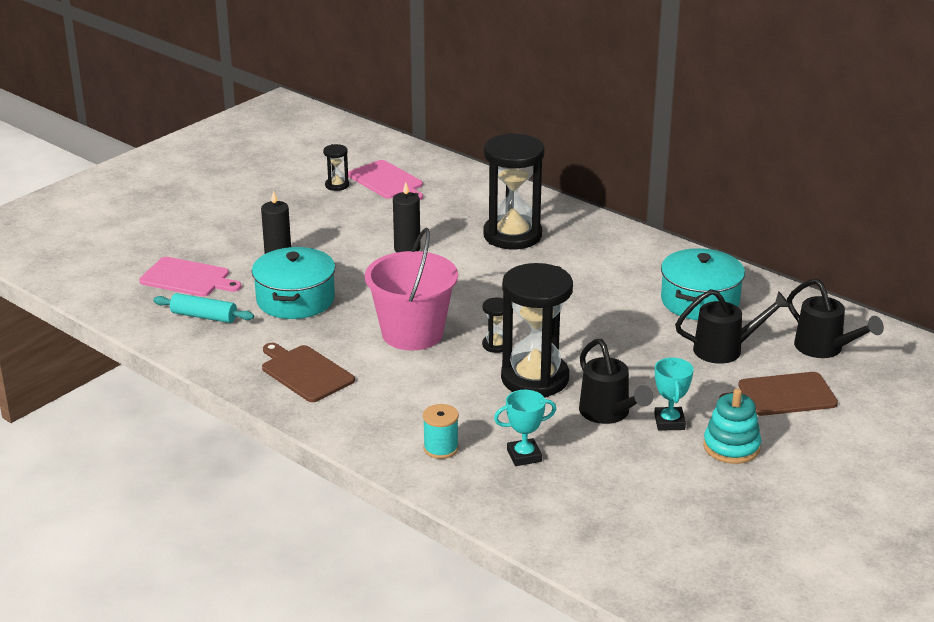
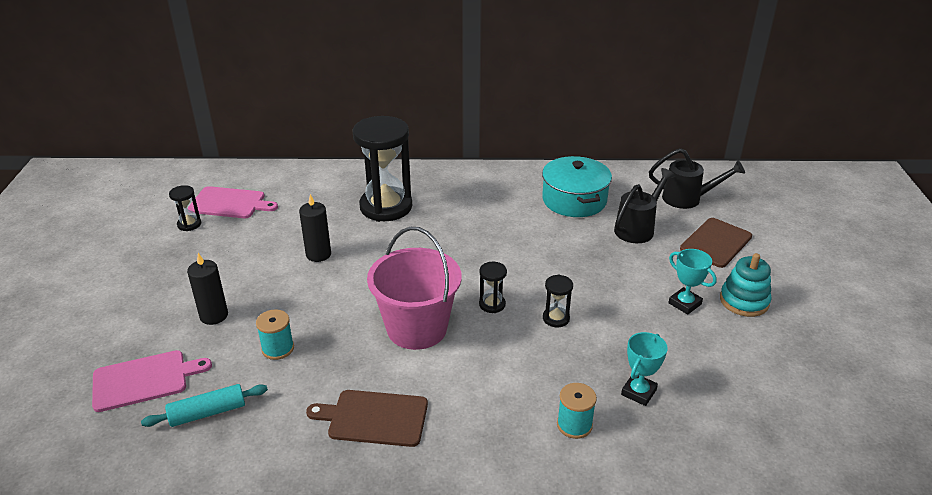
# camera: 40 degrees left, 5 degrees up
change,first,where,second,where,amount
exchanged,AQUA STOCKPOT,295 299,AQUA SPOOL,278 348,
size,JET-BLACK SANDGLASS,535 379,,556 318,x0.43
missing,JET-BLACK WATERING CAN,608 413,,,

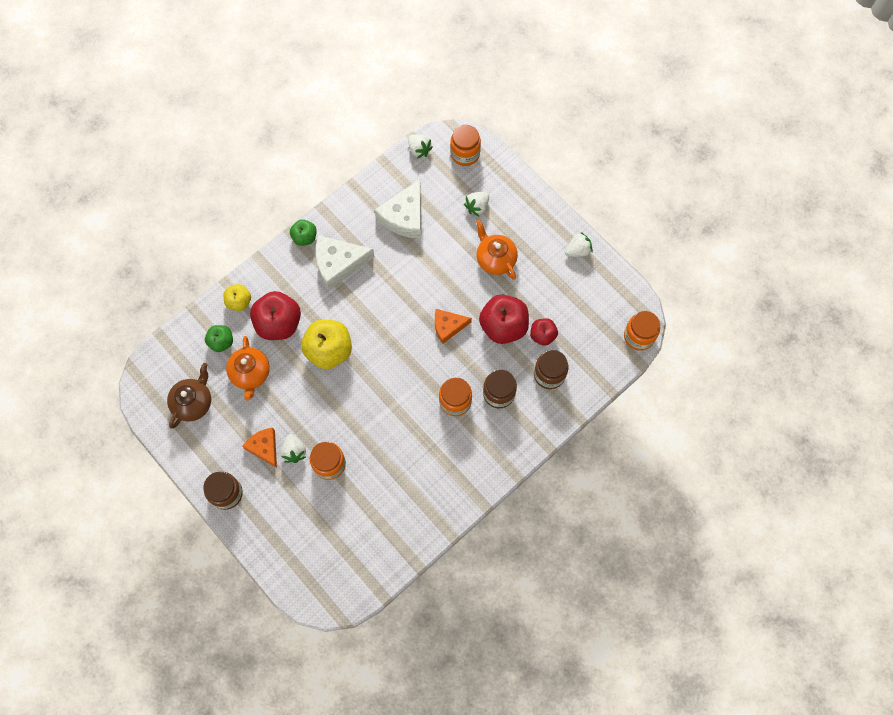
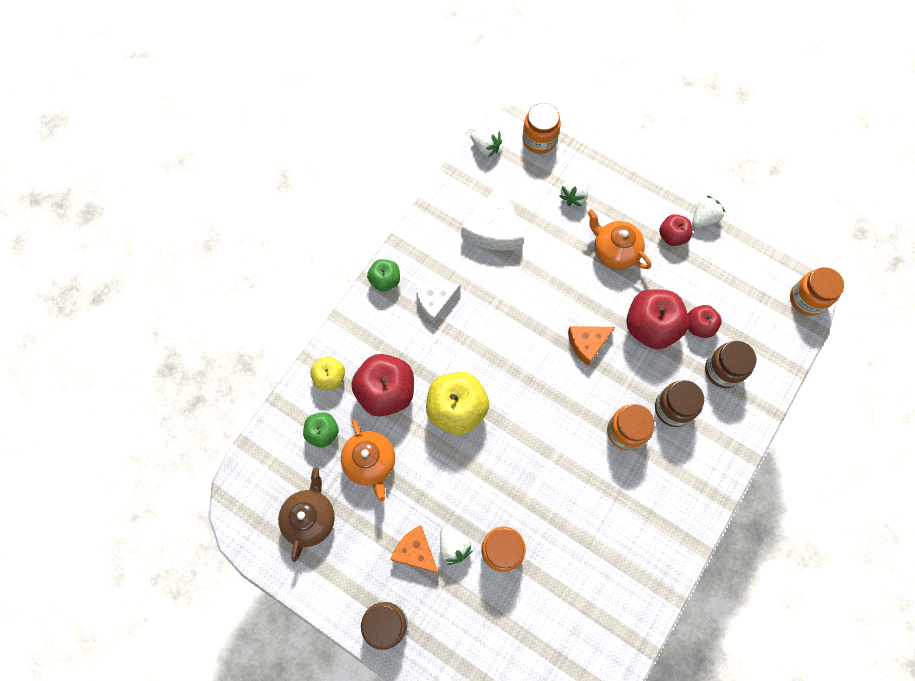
# camera: 15 degrees left, 0 degrees up
change,first,where,second,where,amount
size,SNOW-WHITE CHEESE WEDGE,338 264,,435 301,x0.63
appeared,,,RED APPLE,672 236,

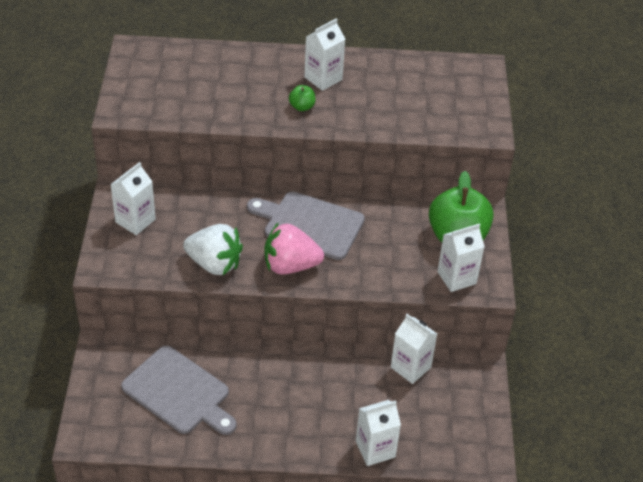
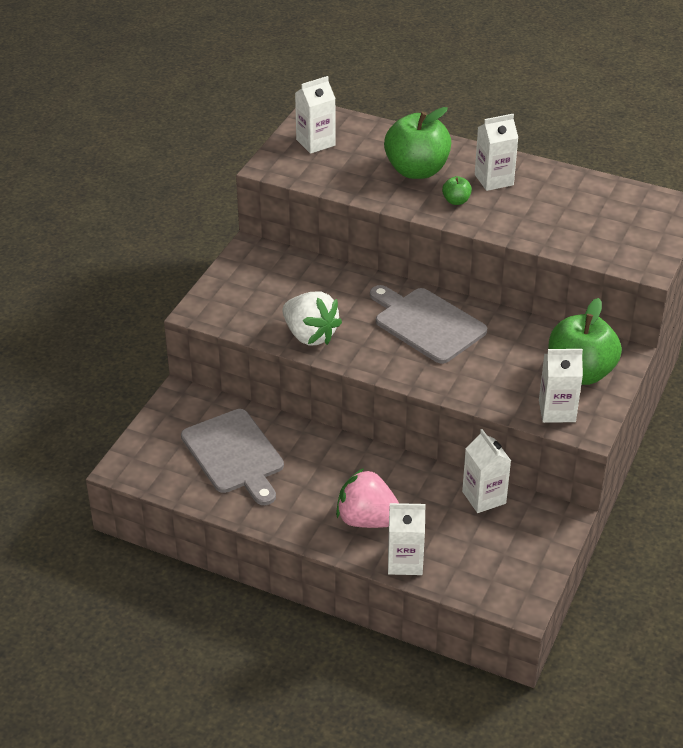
# camera: 25 degrees right, 5 degrees down
change,first,where,second,where,amount
relocated,SNOW-WHITE MILK CARTON,135 221,,315 142,
relocated,PINK BERRY,290 266,,368 520,
appeared,,,GREEN APPLE,416 170,

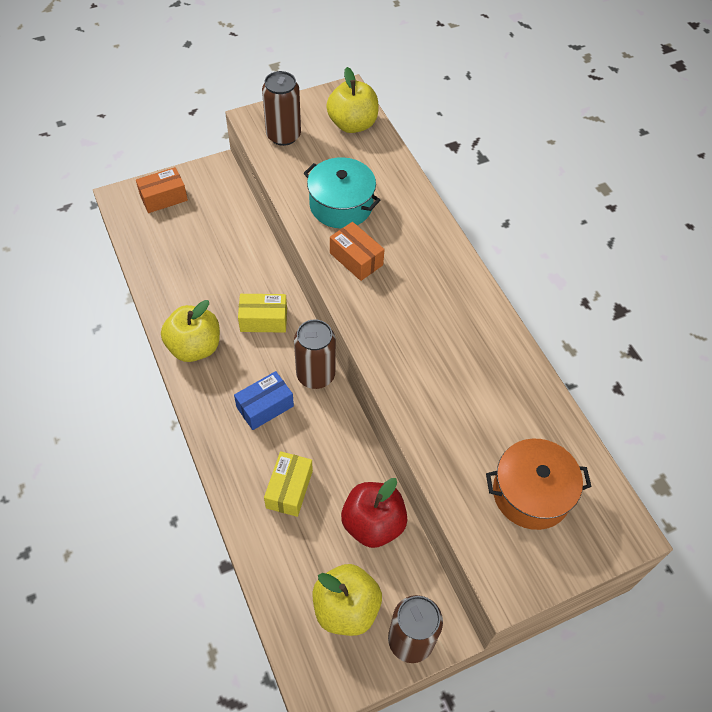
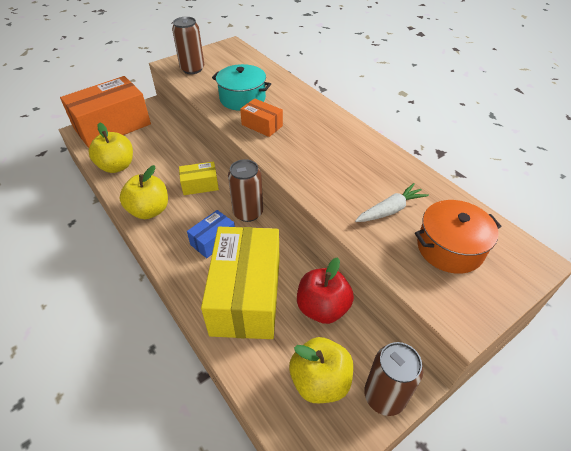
# camera: 10 degrees left, 10 degrees down
change,first,where,second,where,amount
size,BRIGHT ORANGE PACKAGE,163 198,,112 126,x2.15
relocated,BRIGHT YELLOW APPLE,352 124,,117 166,
size,BRIGHT YELLOW PACKAGE,289 489,,246 295,x2.15
appeared,,,SNOW-WHITE CARROT,390 210,

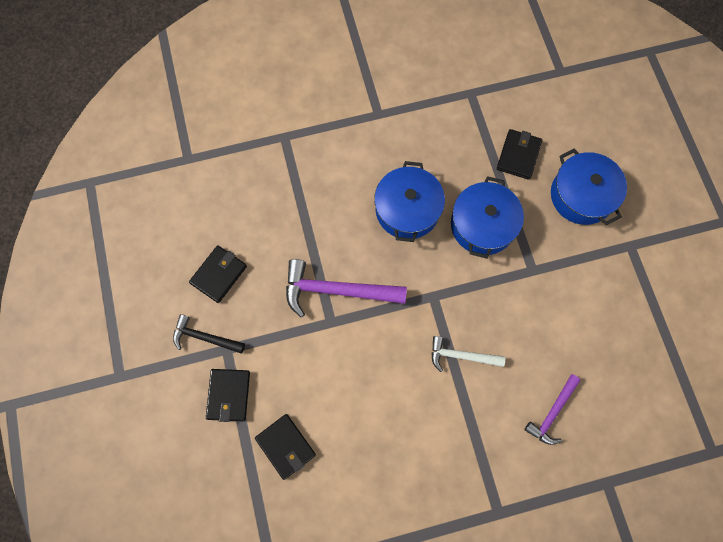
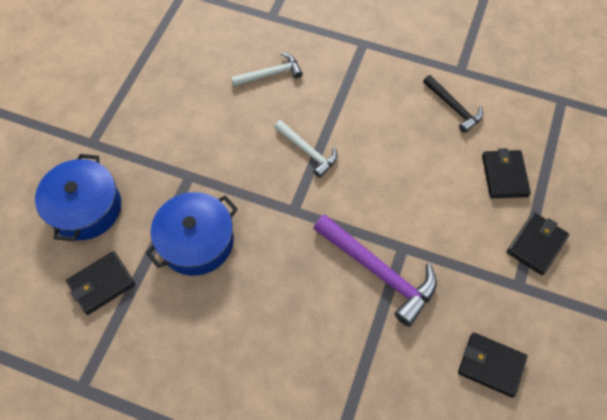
# camera: 145 degrees left, 10 degrees down
change,first,where,second,where,amount
colour,VIOLET CLAW HAMMER,552 413,SNOW-WHITE CLAW HAMMER,271 74,
relocated,JET-BLACK CLAW HAMMER,204 337,,453 107,
spun,JET-BLACK BILLFOLD,219 275,,491 365,45 degrees clockwise
missing,ROYAL BLUE STOCKPOT,407 210,,,

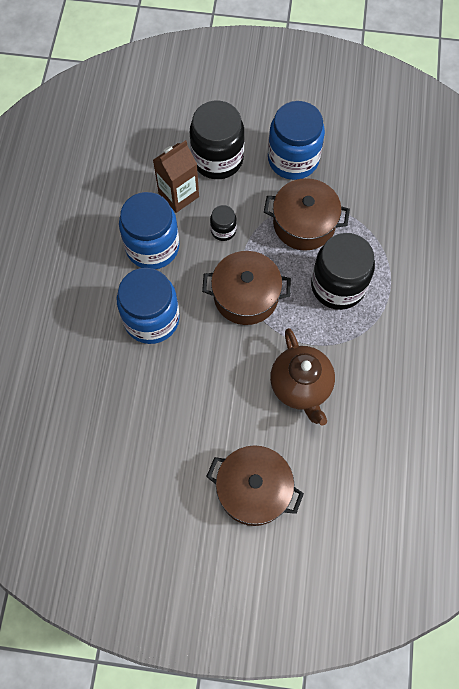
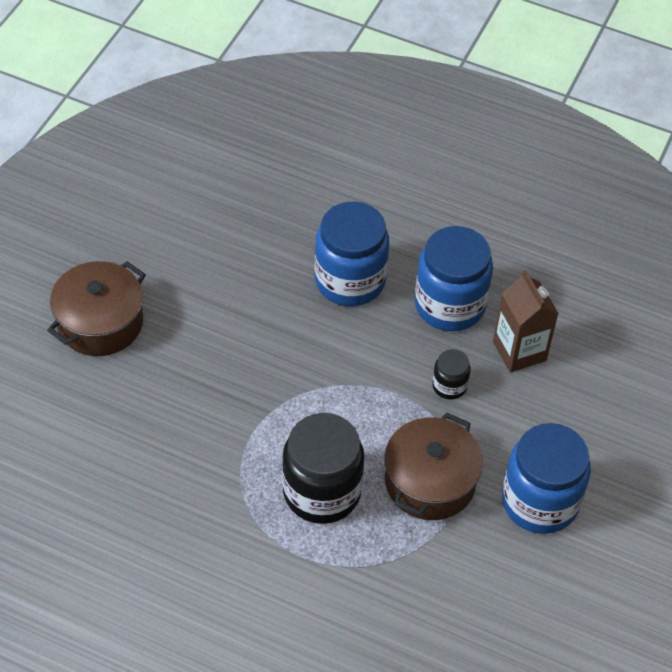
# camera: 105 degrees right, 15 degrees down
change,first,where,second,where,amount
missing,JET-BLACK JAR,217 159,,,
missing,BROWN STOCKPOT,246 296,,,
missing,BROWN TEA POT,301 386,,,

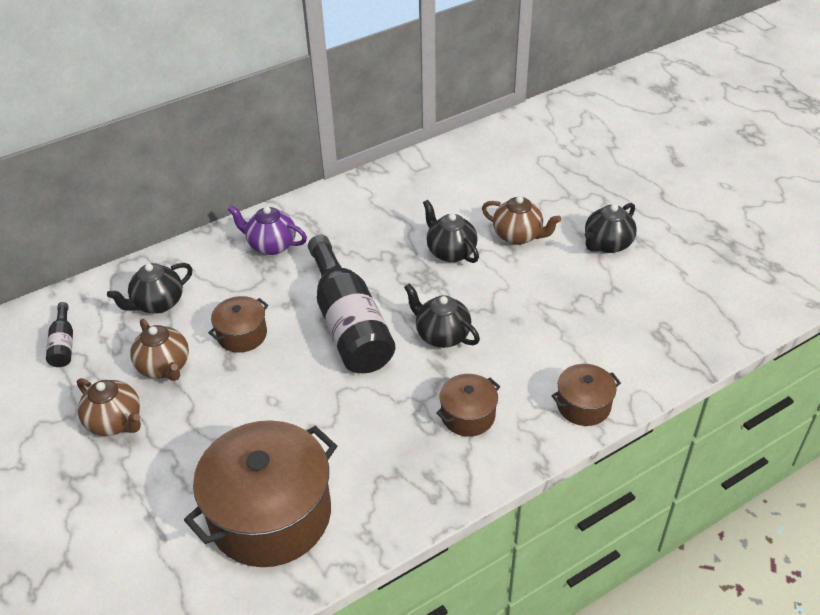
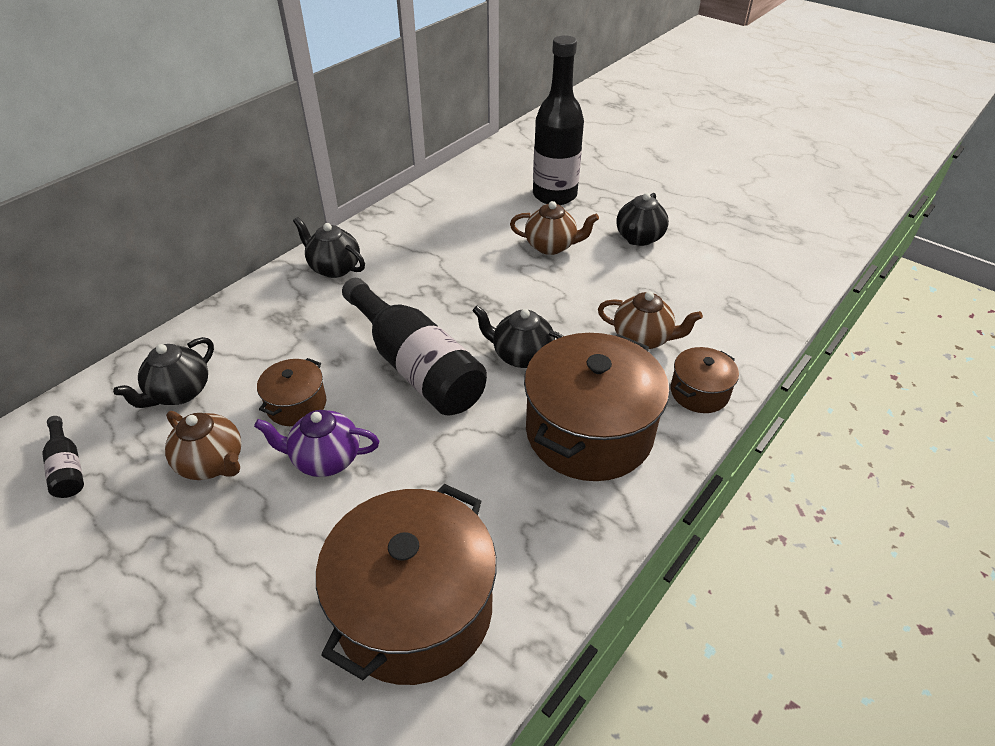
# camera: 20 degrees left, 0 degrees up
change,first,where,second,where,amount
relocated,VIOLET TEA POT,271 245,,325 459,
relocated,JET-BLACK TEA POT,450 252,,334 268,
size,BROWN STOCKPOT,468 415,,589 431,x2.07
appeared,,,JET-BLACK FLASK,554 195,
relocated,BROWN TEA POT,115 422,,643 339,

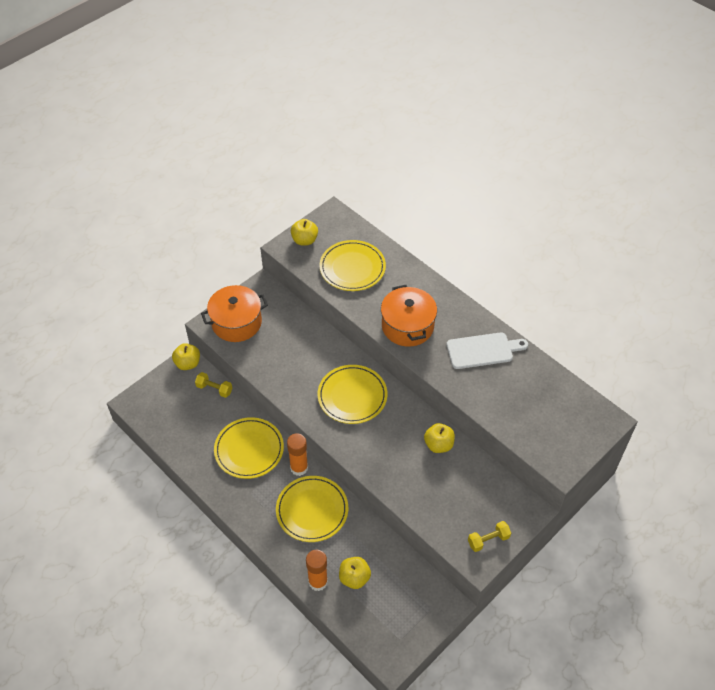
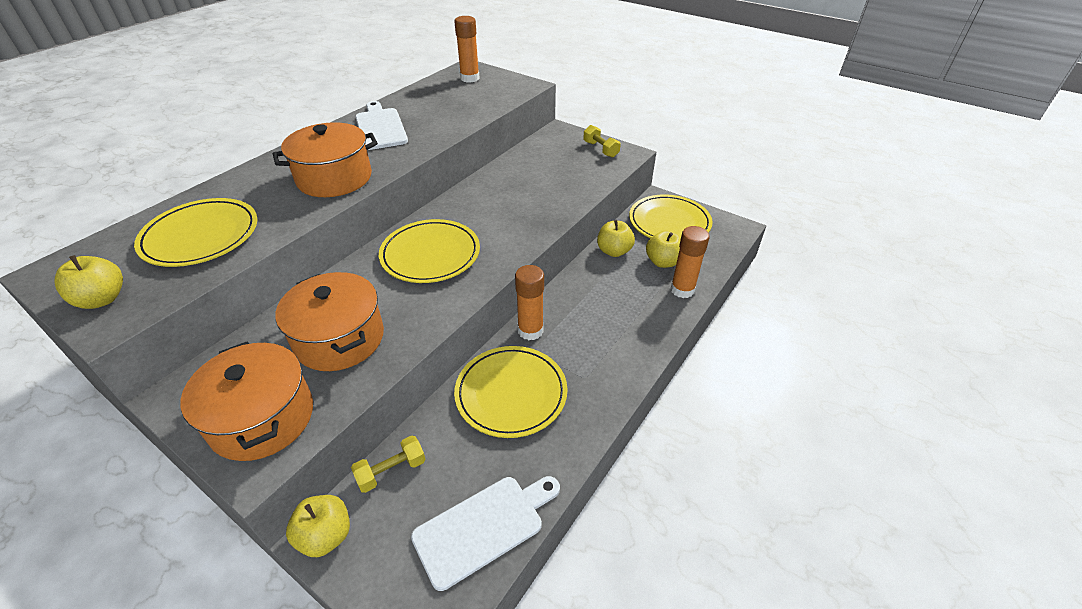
# camera: 100 degrees left, 10 degrees down
change,first,where,second,where,amount
appeared,,,BRIGHT ORANGE STOCKPOT,339 338,
spun,BRIGHT YELLOW HAND WEIGHT,214 389,,391 471,45 degrees clockwise
appeared,,,SNOW-WHITE BREAD BOARD,484 527,
appeared,,,BRIGHT ORANGE GLUE STICK,470 78,
relocated,BRIGHT YELLOW APPLE,438 445,,614 251,
relocated,BRIGHT YELLOW PLATE,312 510,,669 222,

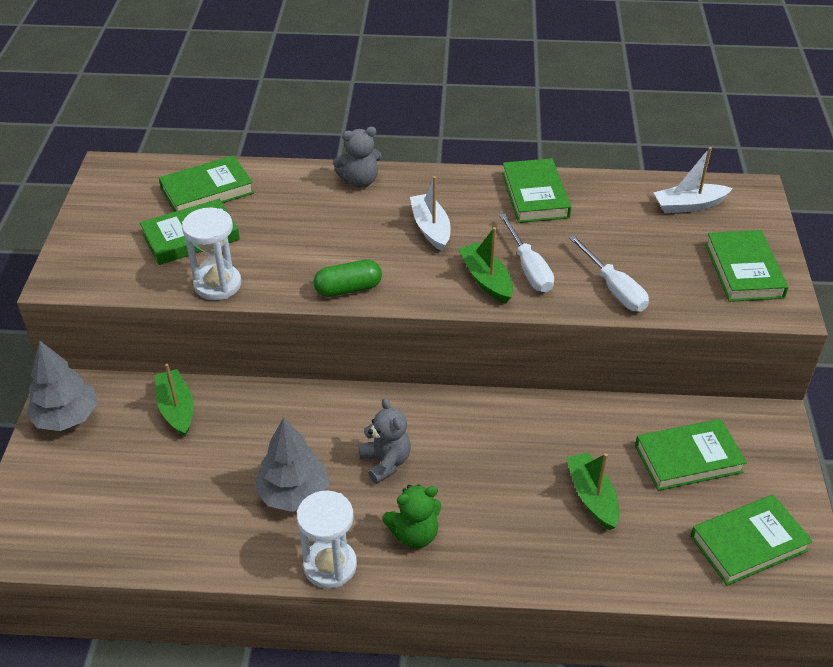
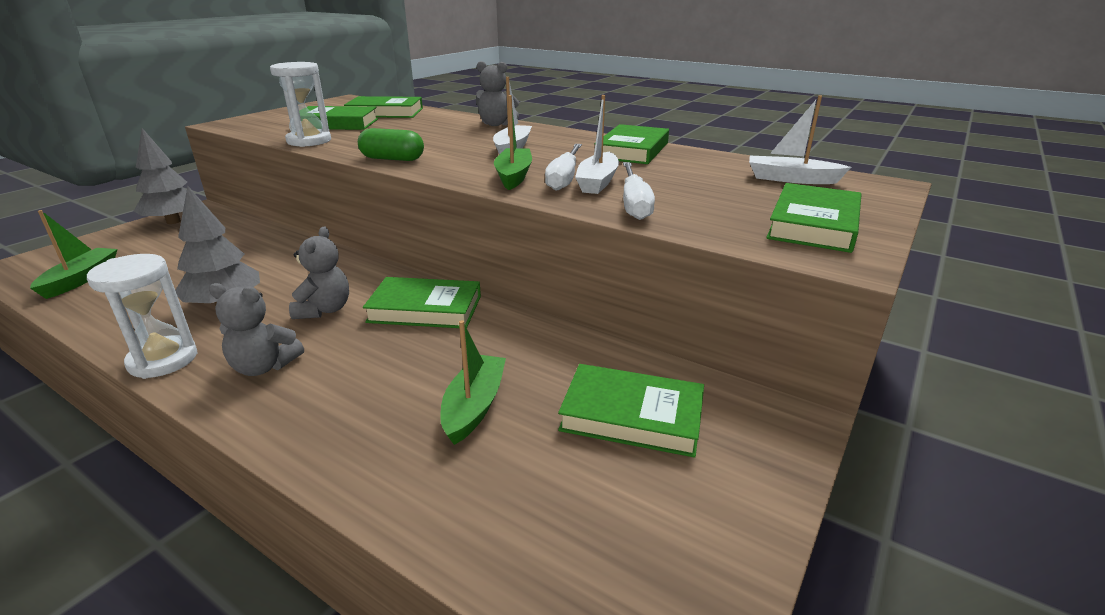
# camera: 30 degrees right, 15 degrees down
change,first,where,second,where,amount
relocated,GREEN TOY BOAT,176 409,,81 279,
colour,GREEN STUFFED BEAR,414 534,ASH-GREY STUFFED BEAR,264 367,
relocated,GREEN HARDBACK,748 543,,425 309,
appeared,,,SNOW-WHITE TOY BOAT,597 182,

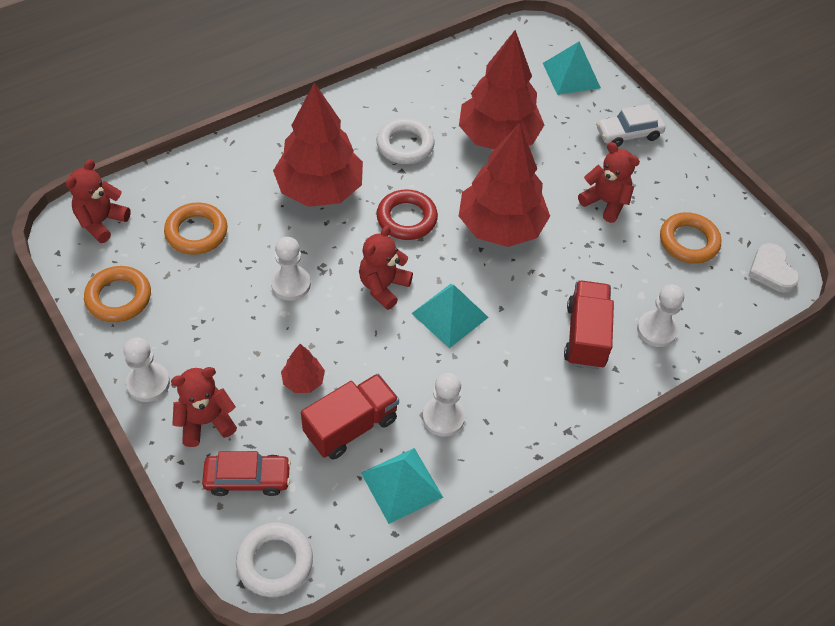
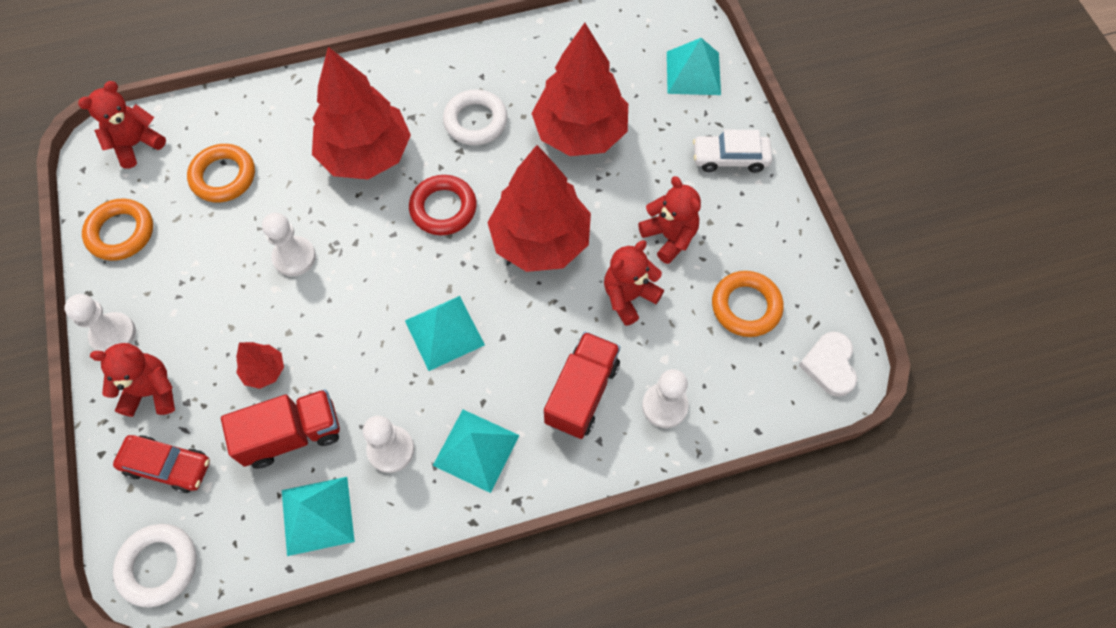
# camera: 20 degrees right, 10 degrees up
change,first,where,second,where,amount
appeared,,,AQUA SOLID PYRAMID,476 450,
relocated,RED STUFFED BEAR,383 286,,628 296,

